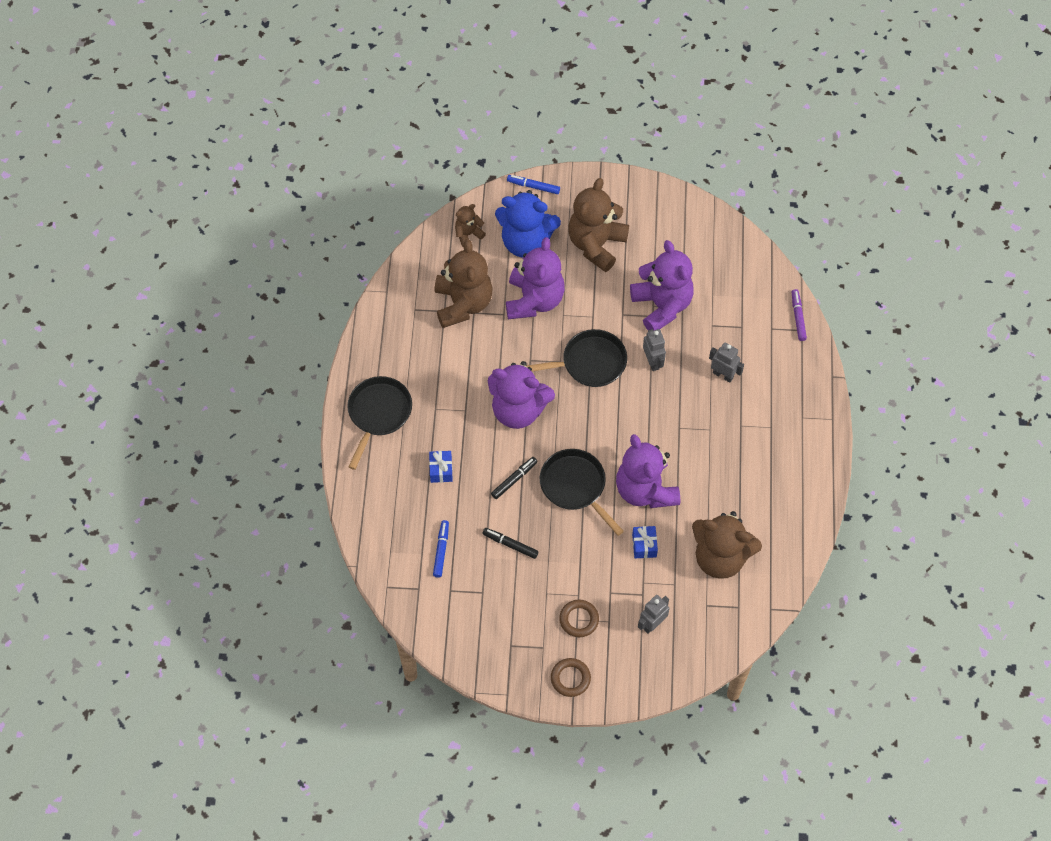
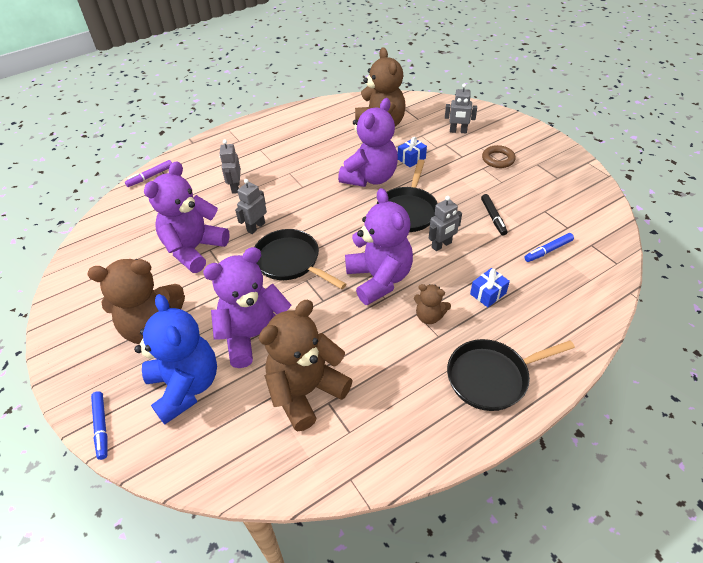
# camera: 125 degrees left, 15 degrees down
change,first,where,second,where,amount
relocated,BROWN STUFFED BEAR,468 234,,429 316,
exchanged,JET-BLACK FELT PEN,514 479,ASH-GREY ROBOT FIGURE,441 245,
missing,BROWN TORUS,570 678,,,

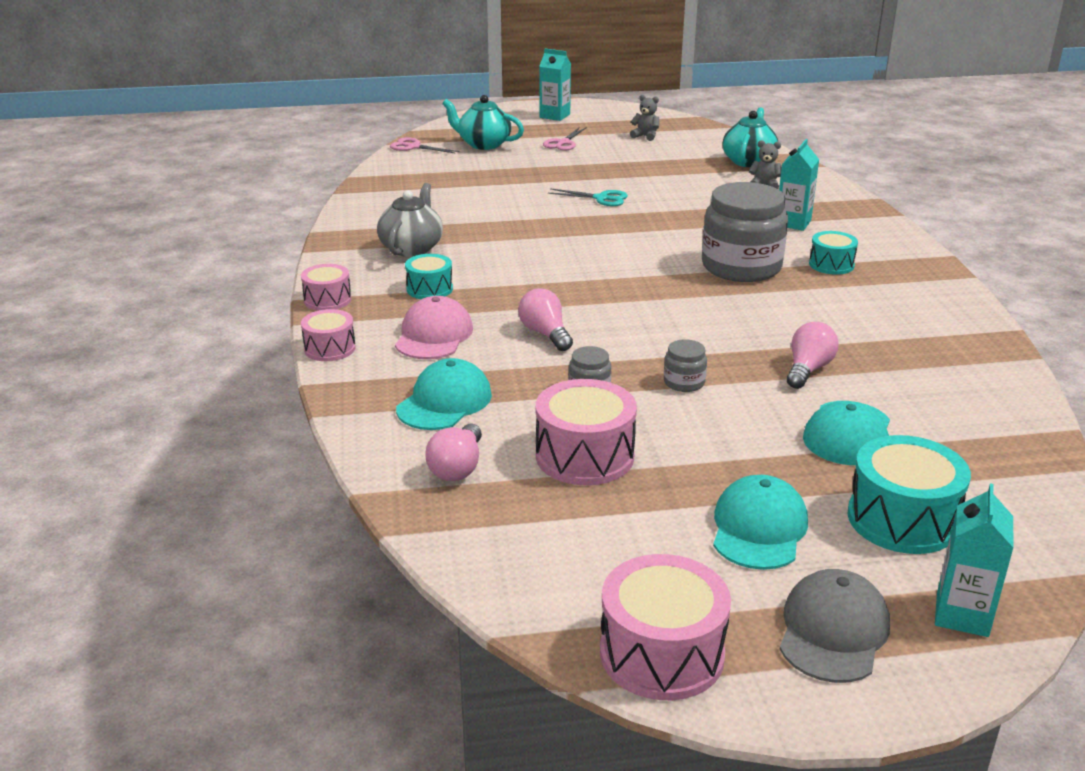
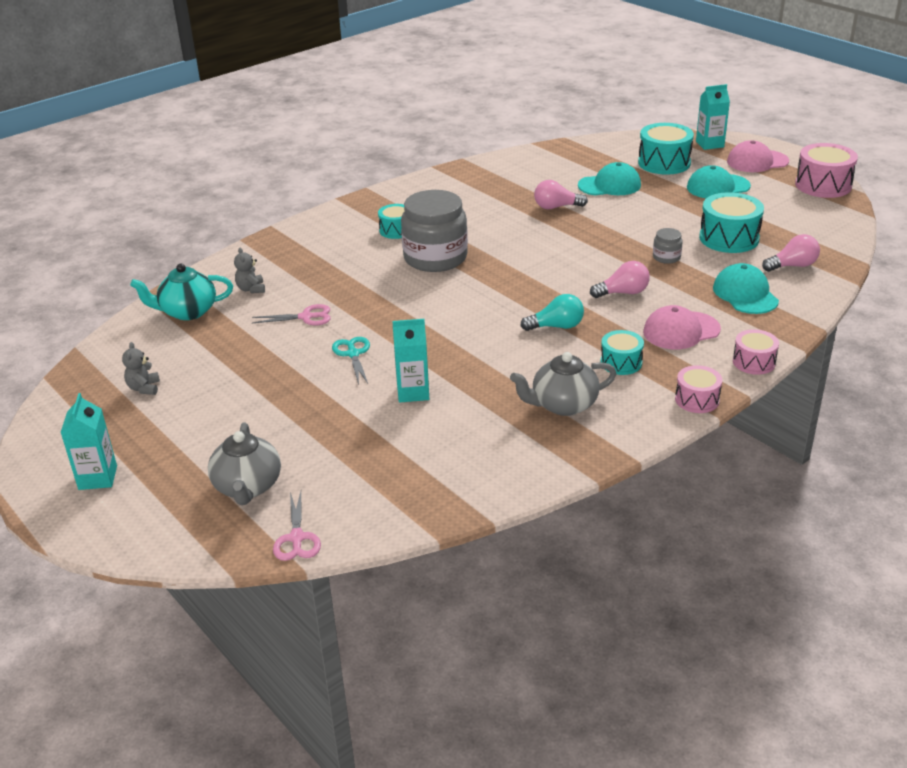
# camera: 120 degrees left, 5 degrees up
change,first,where,second,where,amount
colour,AQUA TEA POT,483 144,ASH-GREY TEA POT,247 487,
relocated,PINK SCISSORS,563 143,,306 317,
relocated,AQUA MILK CARTON,793 223,,413 392,
appeared,,,AQUA LIGHTBULB,556 326,
spun,PINK LIGHTBULB,545 334,,623 293,135 degrees counterclockwise
colour,PINK SNARE DRUM,584 456,AQUA SNARE DRUM,729 238,
spun,AQUA BASEBALL CAP,444 402,,745 294,75 degrees clockwise
colour,ASH-GREY BASEBALL CAP,833 631,PINK BASEBALL CAP,757 161,
missing,ASH-GREY JAR,684 382,,,

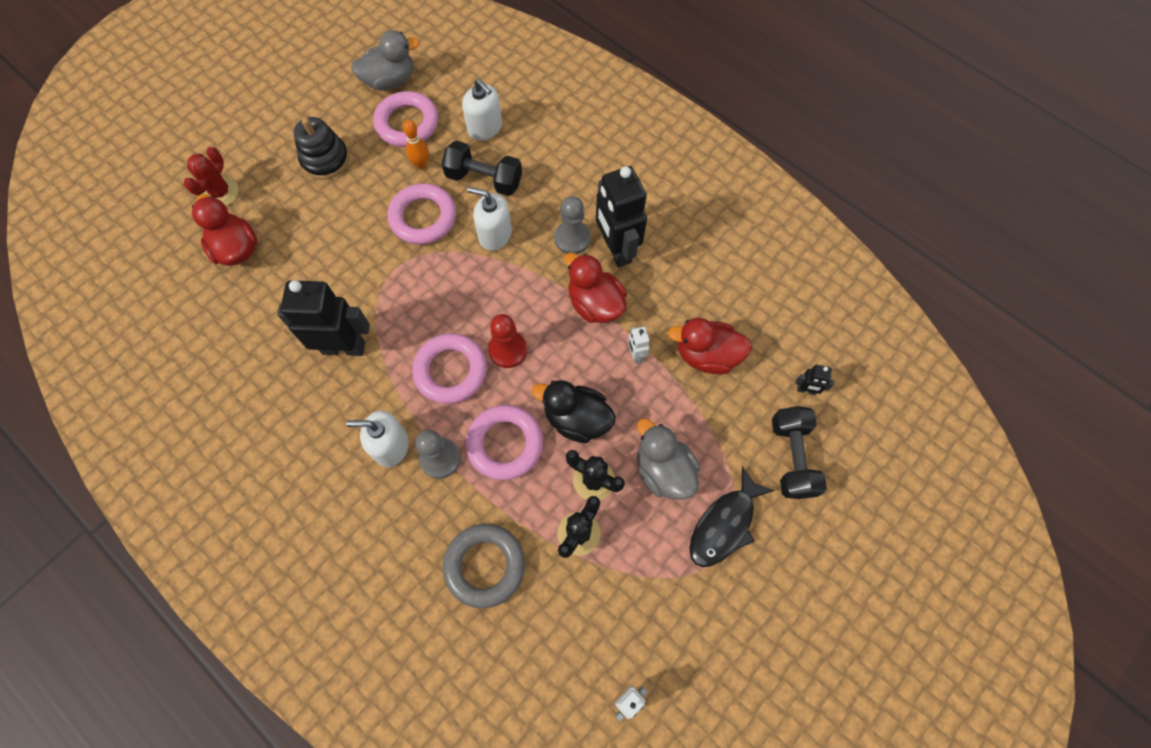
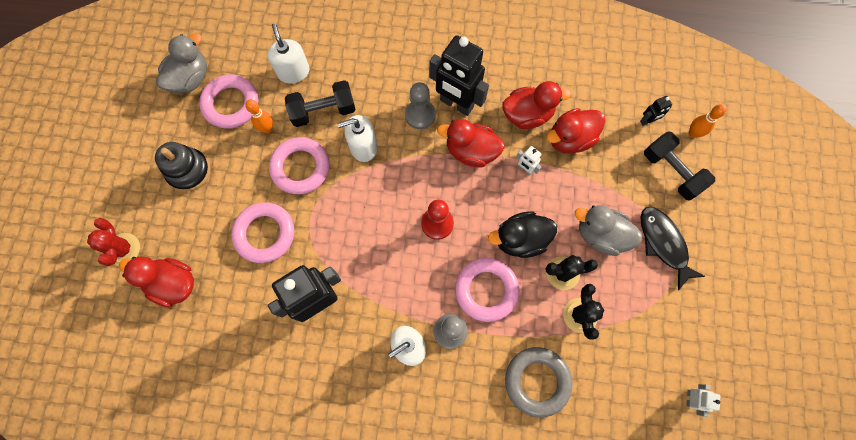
# camera: 35 degrees left, 5 degrees up
change,first,where,second,where,amount
relocated,PINK TORUS,450 371,,265 234,
spun,SNOW-WHITE PUMP BOTTLE,485 128,,293 72,120 degrees counterclockwise
appeared,,,RED RUBBER DUCK,527 115,
spun,JET-BLACK FISH,724 524,,663 244,150 degrees clockwise
appeared,,,BRIGHT ORANGE TENPIN,693 133,

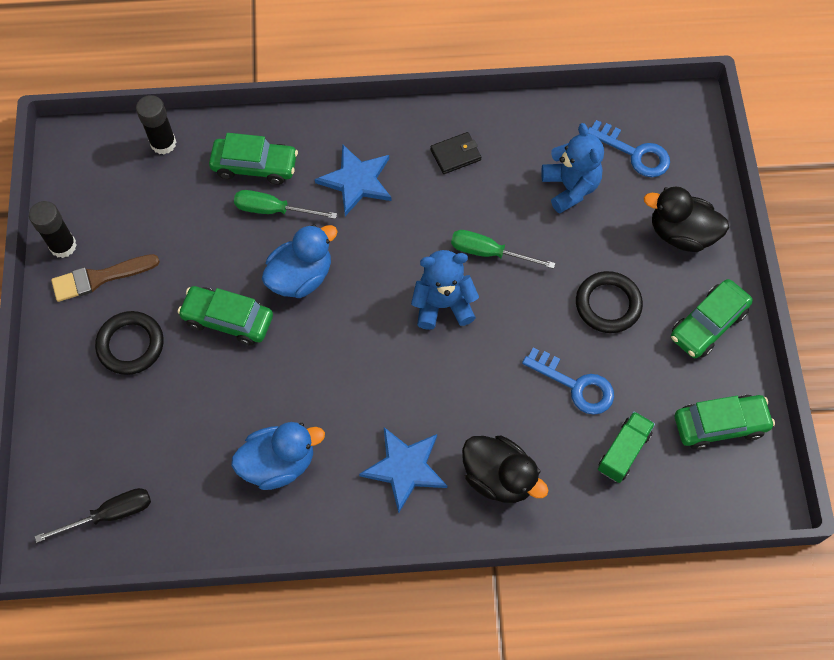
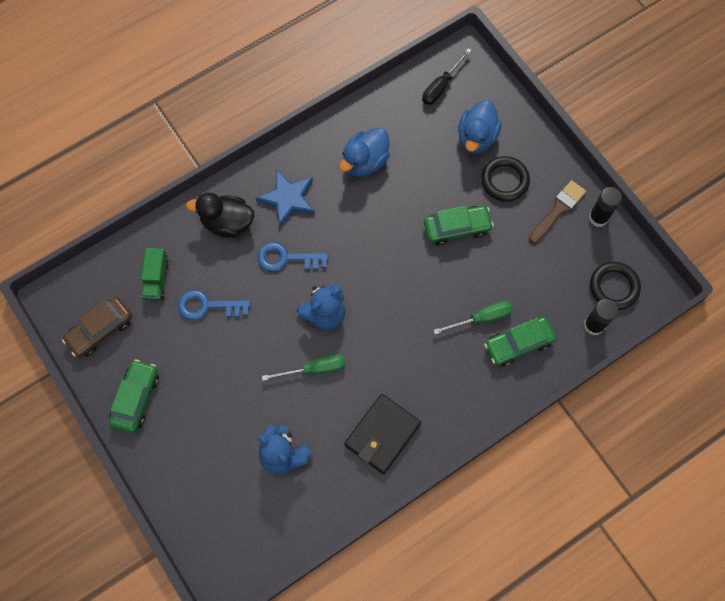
# camera: 150 degrees right, 5 degrees up
change,first,where,second,where,amount
colour,GREEN TOY CAR,720 425,BROWN TOY CAR,100 330,
relocated,ROYAL BLUE KEY,635 153,,286 258,
size,JET-BLACK BILLFOLD,455 155,,382 434,x1.80
relocated,ROYAL BLUE RUBBER DUCK,301 277,,476 137,
relocated,JET-BLACK TORUS,608 304,,614 287,
missing,ROYAL BLUE STAR SHAPE,356 181,,,
missing,JET-BLACK RUBBER DUCK,681 233,,,

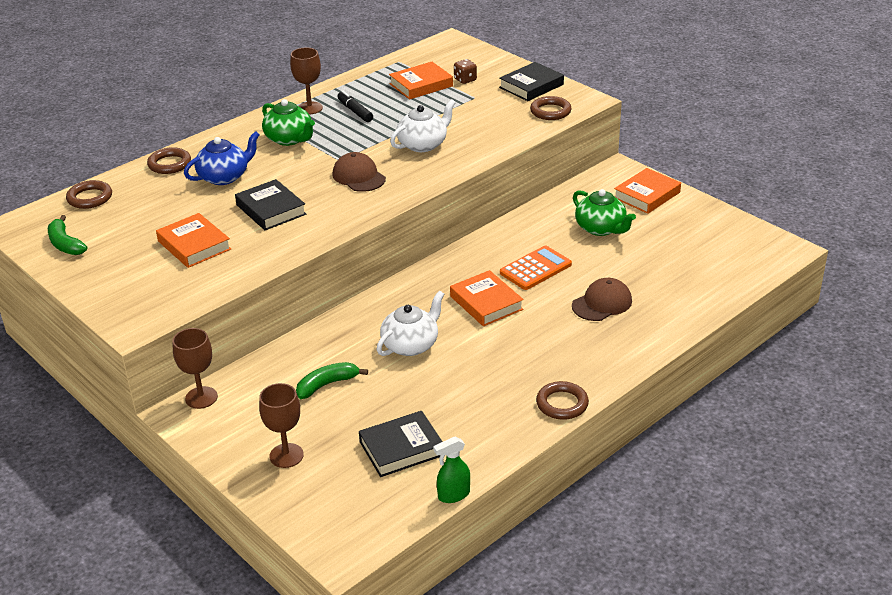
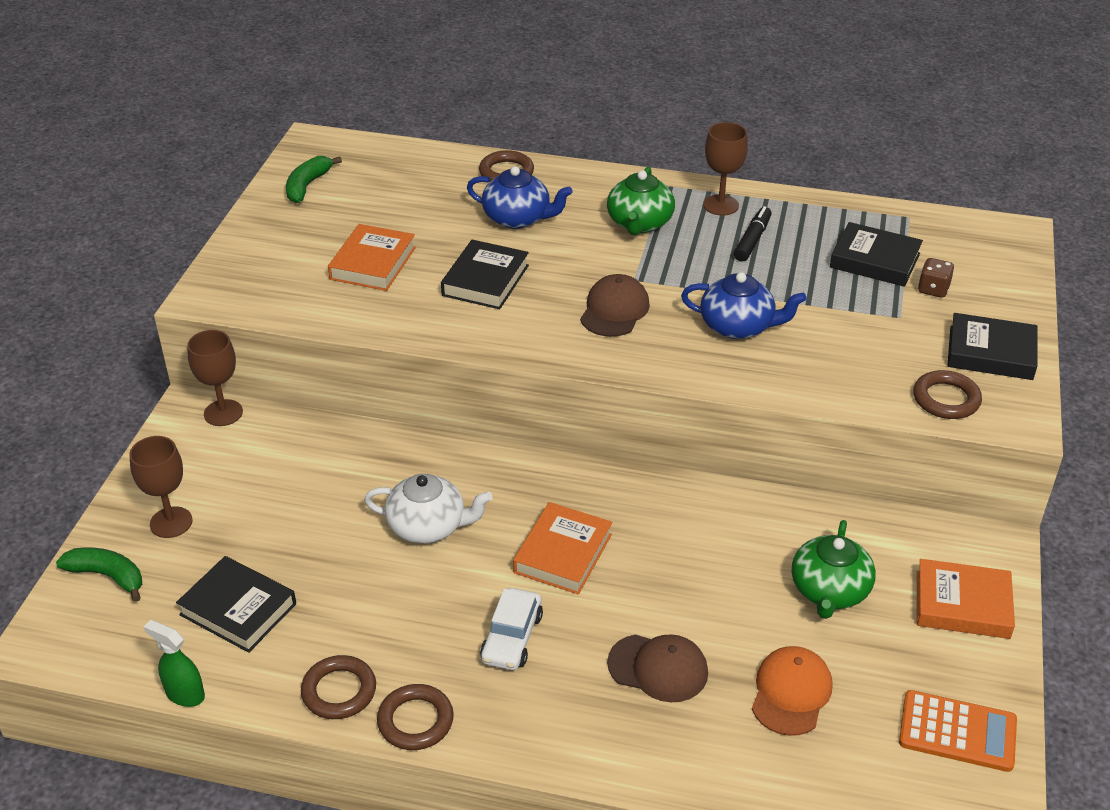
# camera: 55 degrees right, 5 degrees up
change,first,where,second,where,amount
relocated,GREEN BANANA FRUIT,327 384,,108 576,
relocated,BROWN TORUS,90 198,,339 691,
appeared,,,SNOW-WHITE TOY CAR,512 638,
colour,SNOW-WHITE TEA POT,423 144,ROYAL BLUE TEA POT,738 326,
appeared,,,BRIGHT ORANGE BASEBALL CAP,791 693,
colour,BRIGHT ORANGE HARDBACK,421 85,JET-BLACK HARDBACK,875 260,
relocated,BRIGHT ORANGE POCKET CALCULATOR,535 269,,957 731,

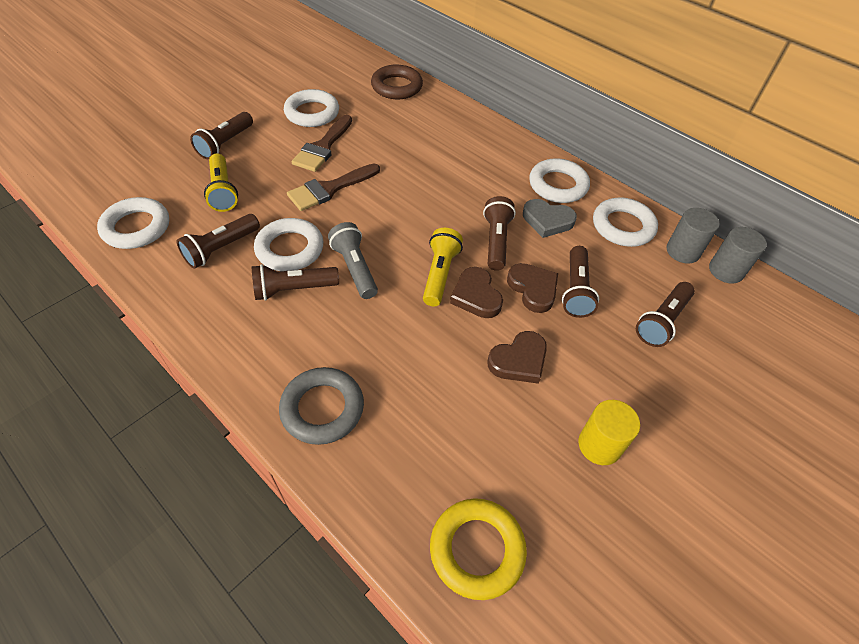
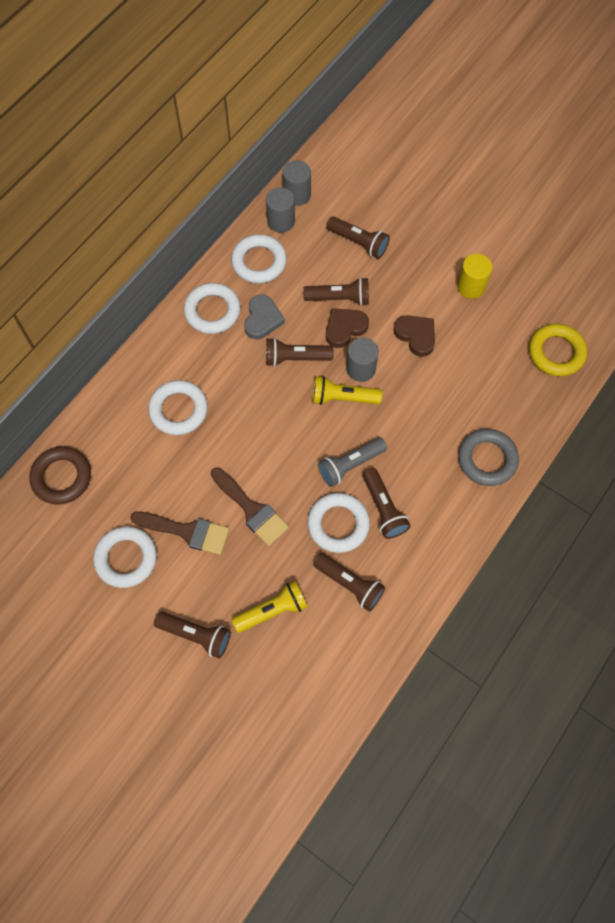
# camera: 95 degrees left, 15 degrees up
change,first,where,second,where,amount
relocated,SNOW-WHITE TORUS,136 227,,178 410,
exchanged,BROWN HEART SHAPE,476 296,ASH-GREY CYLINDER,361 368,

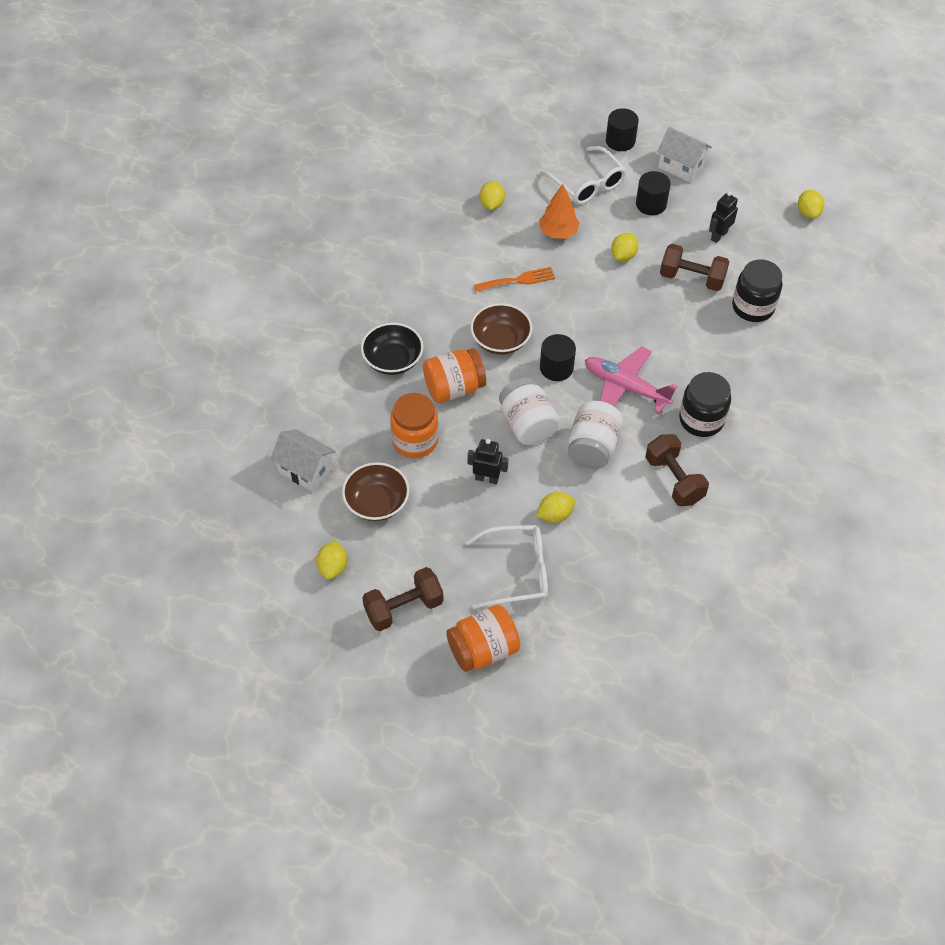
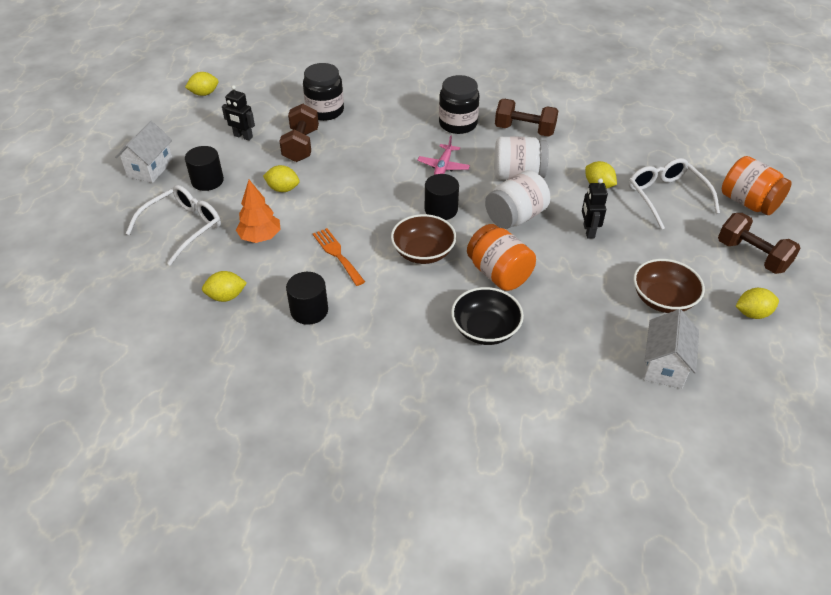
# camera: 105 degrees left, 10 degrees down
change,first,where,second,where,amount
relocated,JET-BLACK CYLINDER,620 141,,309 310,
size,PINK AEROPLANE,625 387,,443 166,x0.61
spun,BROWN HAND WEIGHT,674 480,,524 130,60 degrees clockwise
missing,BRIGHT ORANGE JAR,415 440,,,

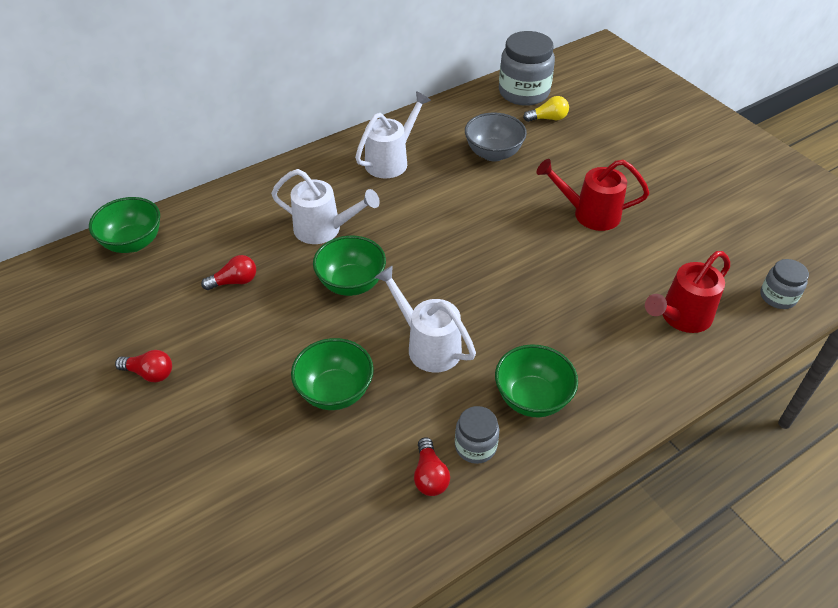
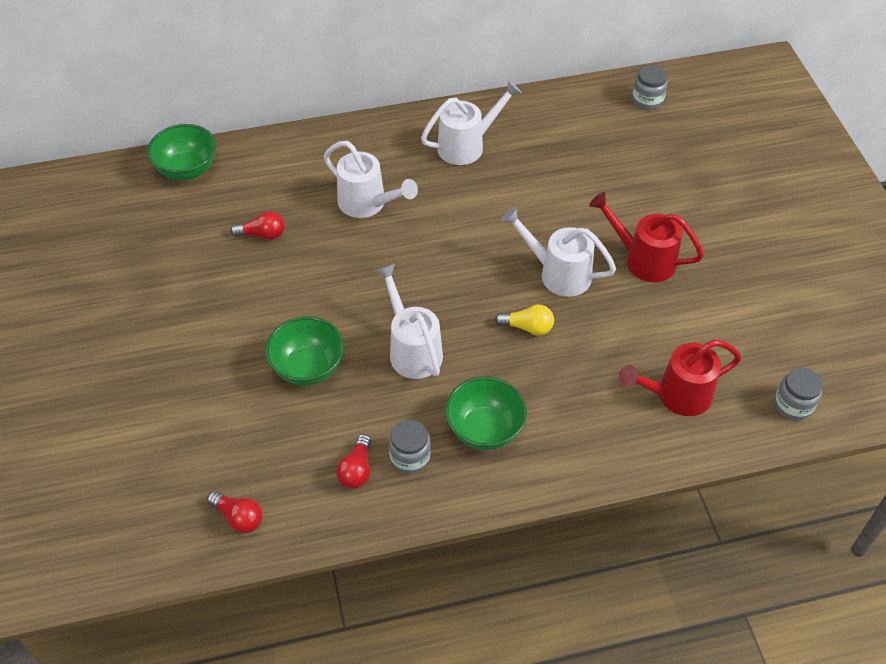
# camera: 20 degrees right, 5 degrees up
change,first,where,second,where,amount
relocated,RED LIGHTBULB,150 373,,239 517,
relocated,BRIGHT YELLOW LIGHTBULB,548 118,,527 327,
appeared,,,SNOW-WHITE WATERING CAN,558 273,
size,ASH-GREY JAR,523 92,,647 100,x0.54
missing,GREEN DEEP DISH,351 283,,,
missing,ASH-GREY DEEP DISH,493 153,,,

